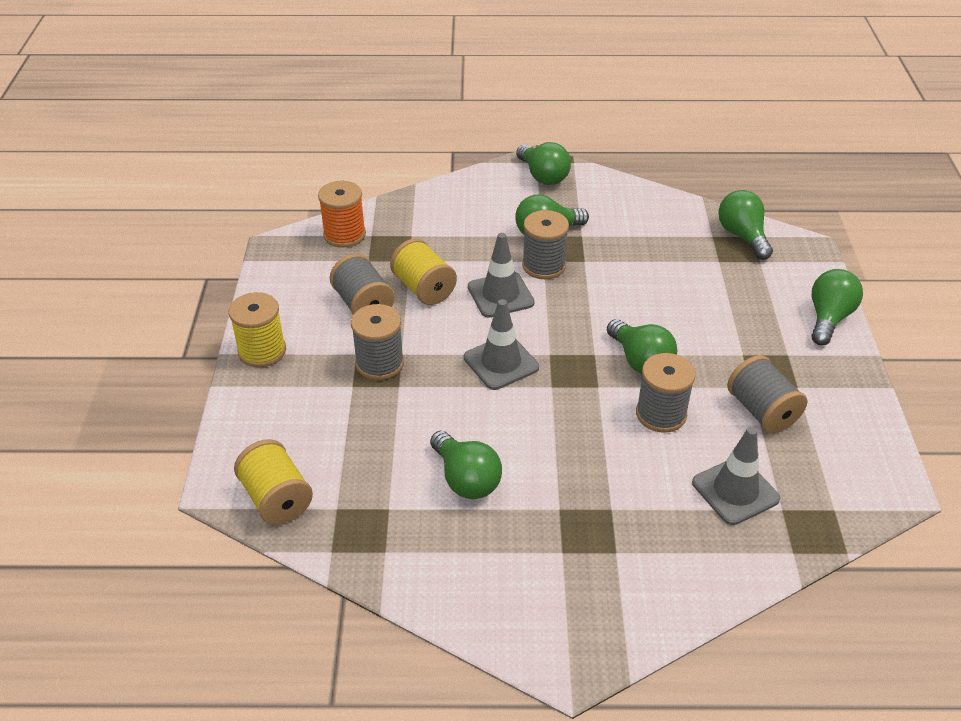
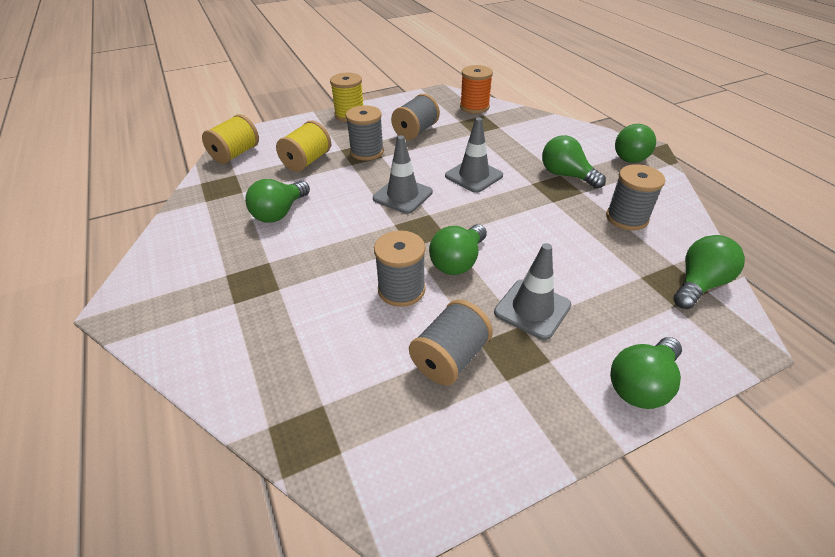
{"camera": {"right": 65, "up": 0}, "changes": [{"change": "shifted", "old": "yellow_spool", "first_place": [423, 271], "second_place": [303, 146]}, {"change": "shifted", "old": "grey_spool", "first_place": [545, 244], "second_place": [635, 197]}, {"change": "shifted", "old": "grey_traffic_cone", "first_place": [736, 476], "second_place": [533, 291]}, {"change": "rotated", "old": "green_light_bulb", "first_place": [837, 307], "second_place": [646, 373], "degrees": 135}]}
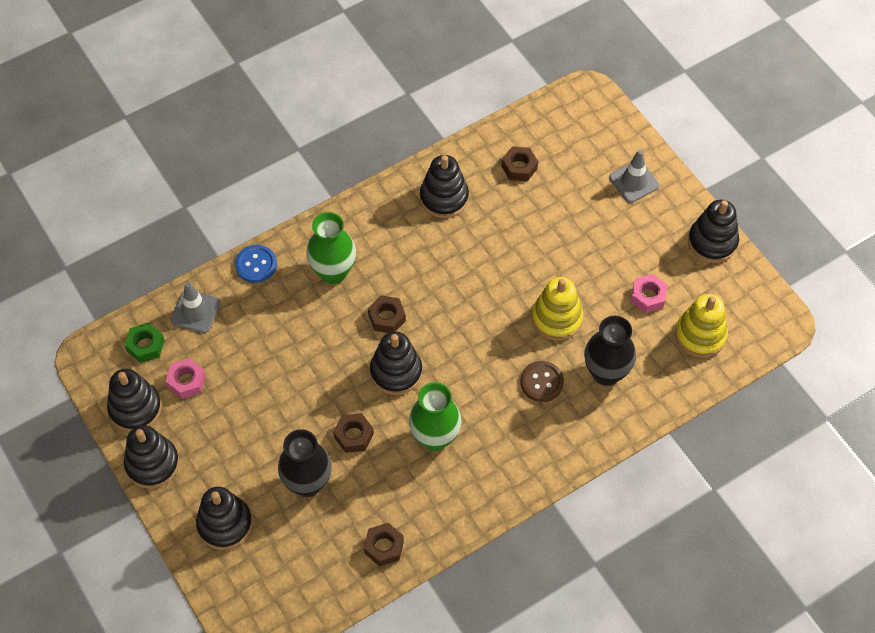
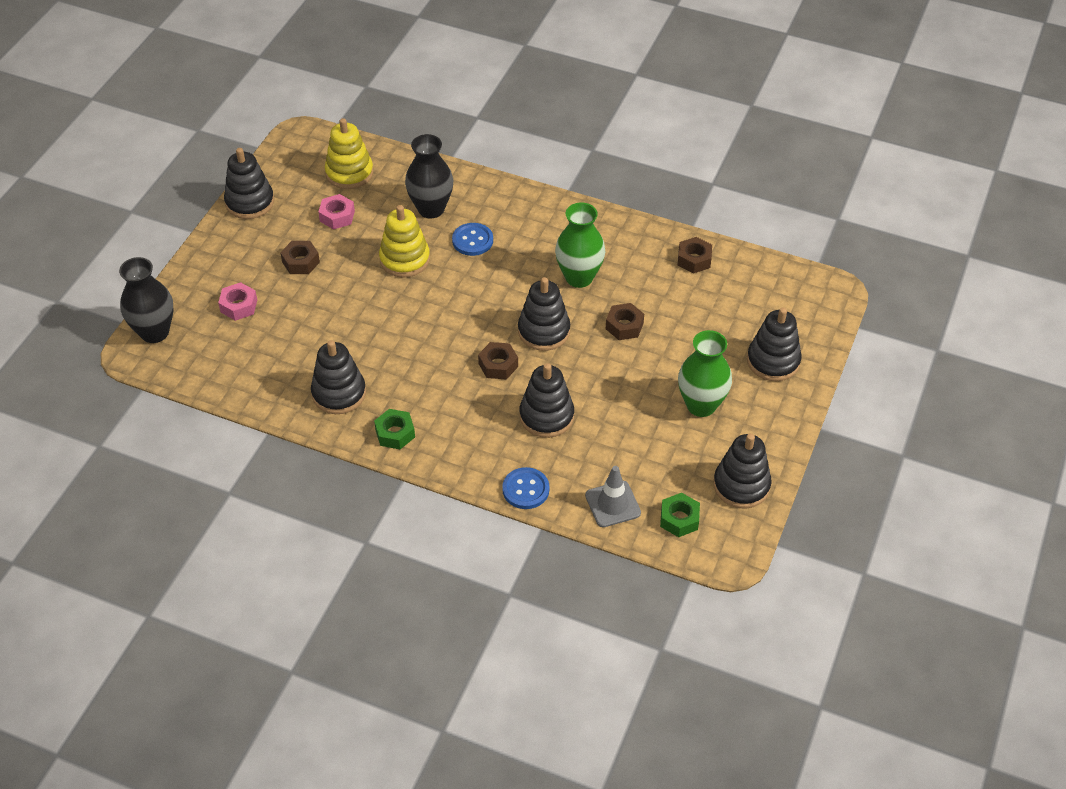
{"camera": {"right": -125, "up": -10}, "changes": [{"change": "shifted", "old": "black_stacking_toy", "first_place": [151, 457], "second_place": [546, 400]}, {"change": "shifted", "old": "pink_nut", "first_place": [186, 378], "second_place": [237, 301]}, {"change": "shifted", "old": "black_vase", "first_place": [305, 463], "second_place": [146, 300]}, {"change": "shifted", "old": "green_vase", "first_place": [331, 248], "second_place": [705, 373]}, {"change": "shifted", "old": "brown_nut", "first_place": [519, 164], "second_place": [300, 257]}, {"change": "repainted", "old": "brown_button", "new": "blue_button", "first_place": [542, 381], "second_place": [472, 239]}, {"change": "gone", "old": "grey_traffic_cone", "first_place": [634, 176]}, {"change": "new", "new": "green_nut", "second_place": [394, 429]}]}
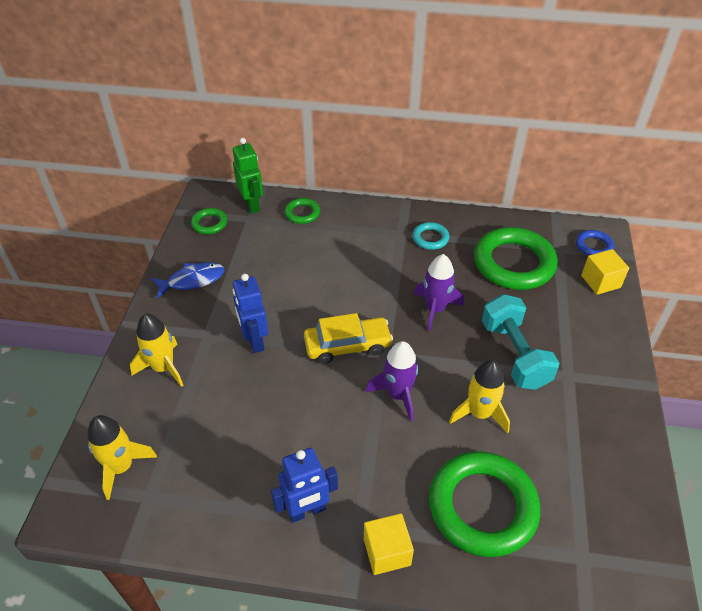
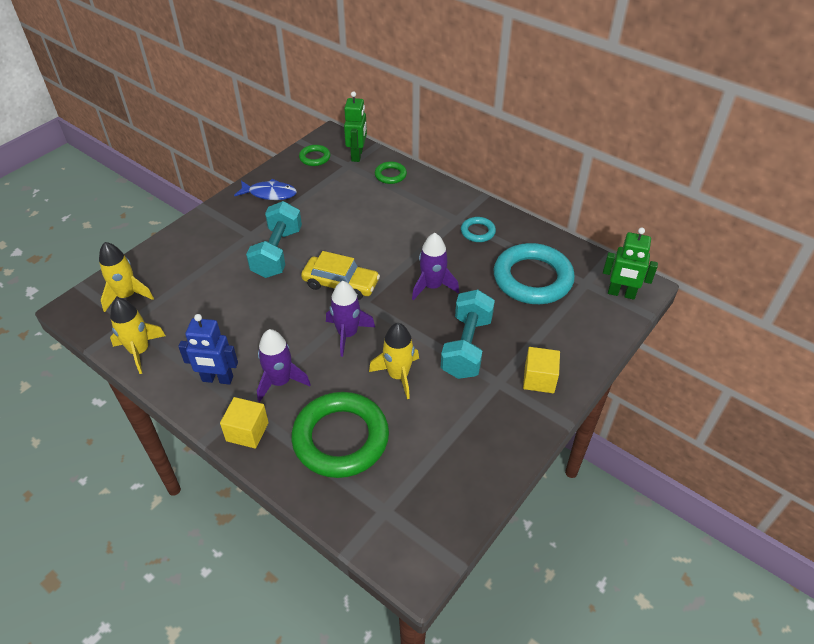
{"camera": {"right": 30, "up": 0}, "changes": [{"change": "shifted", "old": "yellow_rocket", "first_place": [156, 350], "second_place": [138, 336]}, {"change": "swapped", "old": "blue_robot", "new": "turquoise_dumbbell", "first_place": [250, 313], "second_place": [274, 239]}, {"change": "repainted", "old": "green_ring", "new": "turquoise_ring", "first_place": [516, 258], "second_place": [534, 273]}, {"change": "swapped", "old": "blue_ring", "new": "green_robot", "first_place": [595, 243], "second_place": [630, 264]}, {"change": "shifted", "old": "yellow_cube", "first_place": [605, 272], "second_place": [541, 370]}, {"change": "new", "new": "purple_rocket", "second_place": [284, 365]}]}
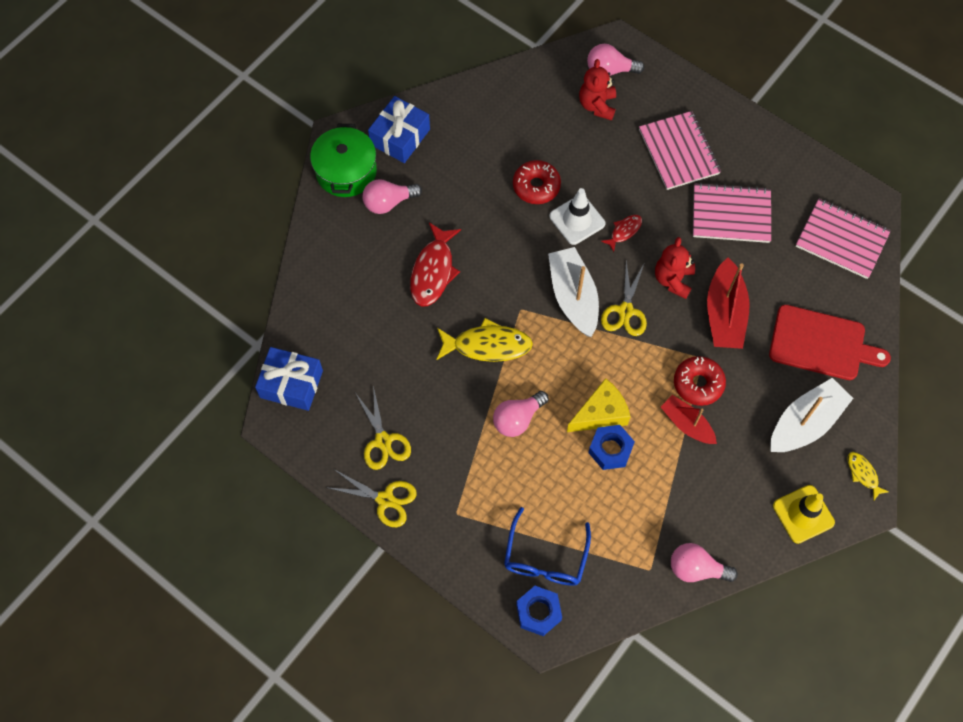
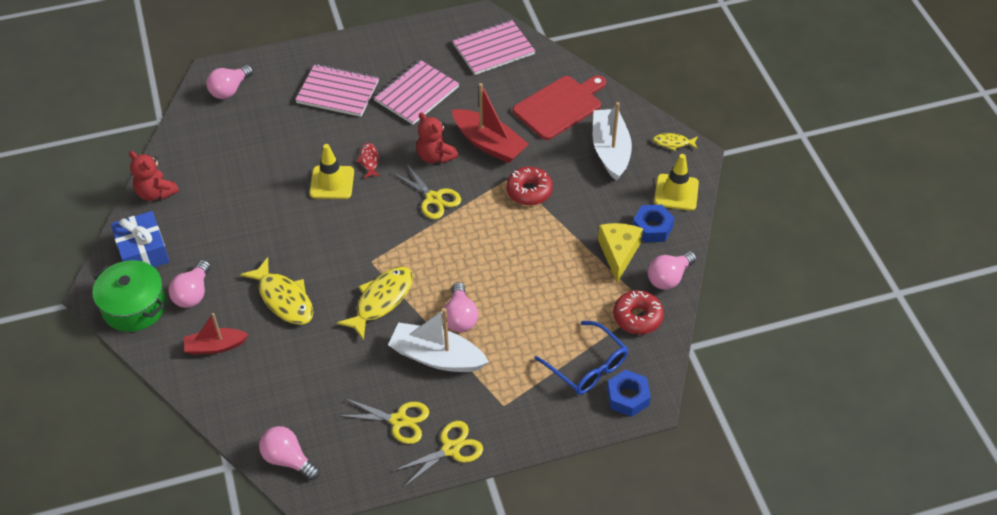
{"camera": {"right": -55, "up": -15}, "changes": [{"change": "swapped", "old": "blue_gift", "new": "pink_light_bulb", "first_place": [289, 379], "second_place": [289, 453]}, {"change": "repainted", "old": "red_fish", "new": "yellow_fish", "first_place": [435, 265], "second_place": [276, 291]}, {"change": "shifted", "old": "red_donut", "first_place": [537, 182], "second_place": [638, 312]}, {"change": "shifted", "old": "white_boat", "first_place": [573, 292], "second_place": [438, 340]}, {"change": "repainted", "old": "white_traffic_cone", "new": "yellow_traffic_cone", "first_place": [577, 216], "second_place": [331, 171]}, {"change": "shifted", "old": "yellow_cheese", "first_place": [599, 405], "second_place": [620, 253]}, {"change": "shifted", "old": "red_teddy_bear", "first_place": [597, 90], "second_place": [154, 176]}, {"change": "shifted", "old": "blue_nut", "first_place": [611, 447], "second_place": [654, 224]}, {"change": "shifted", "old": "red_boat", "first_place": [689, 419], "second_place": [216, 334]}]}
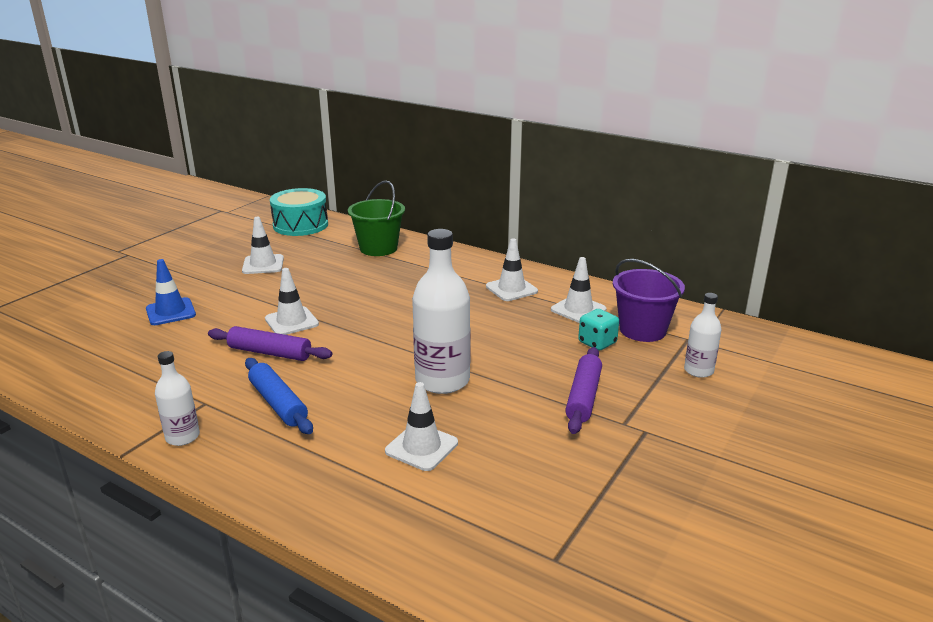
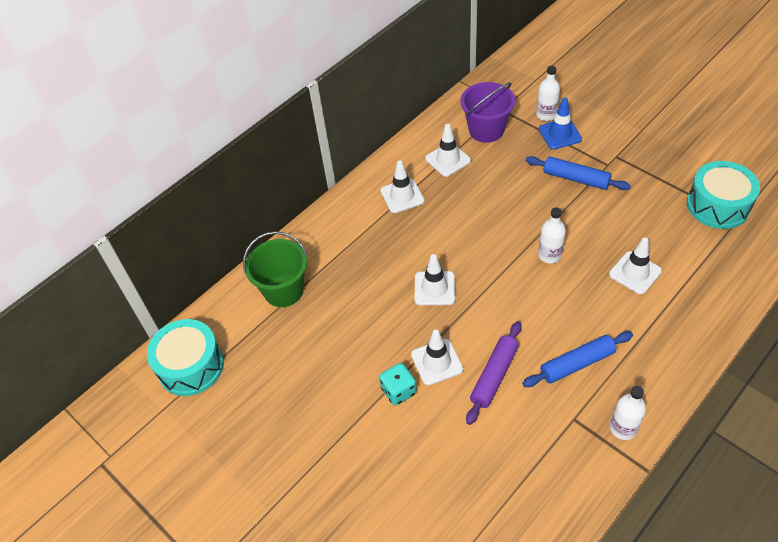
{"camera": {"right": -75, "up": 25}, "changes": [{"change": "shifted", "old": "blue_traffic_cone", "first_place": [171, 292], "second_place": [560, 123]}, {"change": "shifted", "old": "white_traffic_cone", "first_place": [263, 245], "second_place": [435, 279]}, {"change": "scaled", "old": "white_bottle", "first_place": [441, 311], "second_place": [552, 235], "factor": 0.54}, {"change": "repainted", "old": "purple_rolling_pin", "new": "blue_rolling_pin", "first_place": [583, 390], "second_place": [578, 173]}, {"change": "shifted", "old": "turquoise_dice", "first_place": [598, 330], "second_place": [398, 384]}, {"change": "new", "new": "turquoise_drum", "second_place": [723, 195]}]}
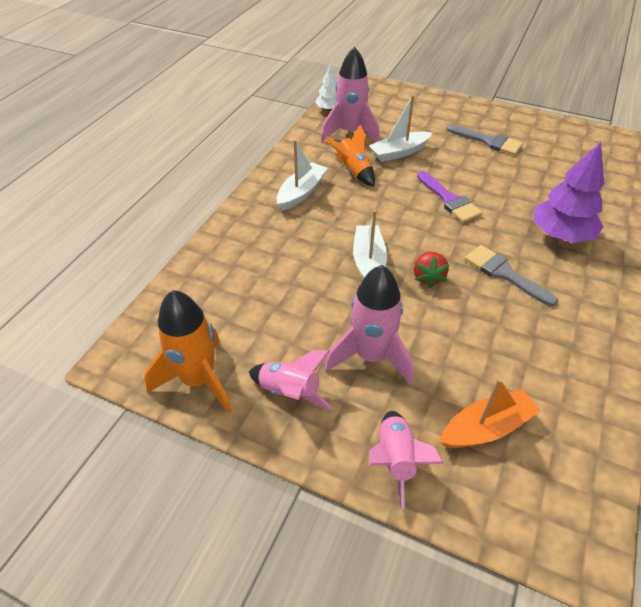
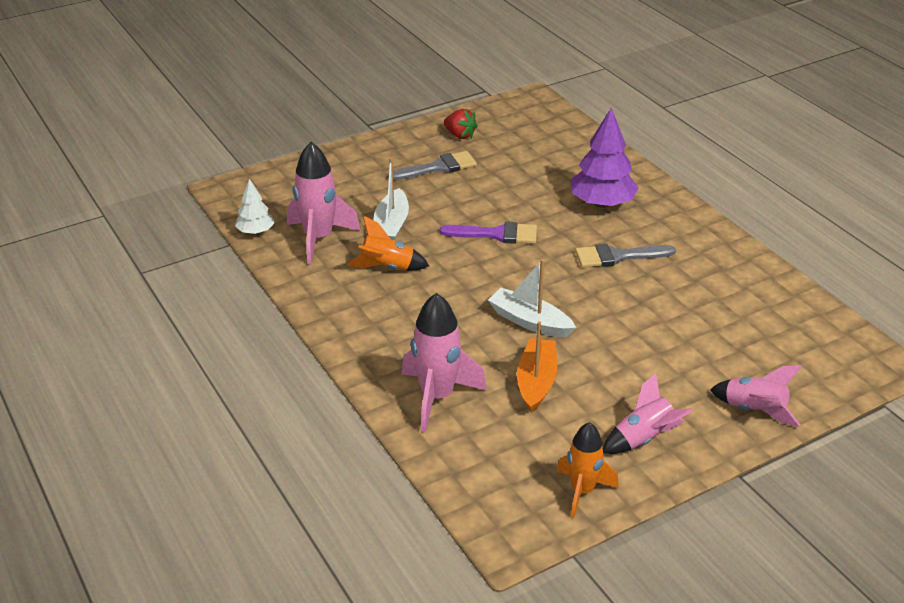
{"camera": {"right": -55, "up": -10}, "changes": [{"change": "scaled", "old": "orange_rocket", "first_place": [188, 352], "second_place": [588, 470], "factor": 0.66}, {"change": "gone", "old": "white_boat", "first_place": [302, 175]}, {"change": "shifted", "old": "pink_rocket", "first_place": [369, 325], "second_place": [444, 362]}, {"change": "shifted", "old": "red_strawberry", "first_place": [431, 269], "second_place": [461, 124]}, {"change": "shifted", "old": "orange_boat", "first_place": [490, 413], "second_place": [537, 367]}]}
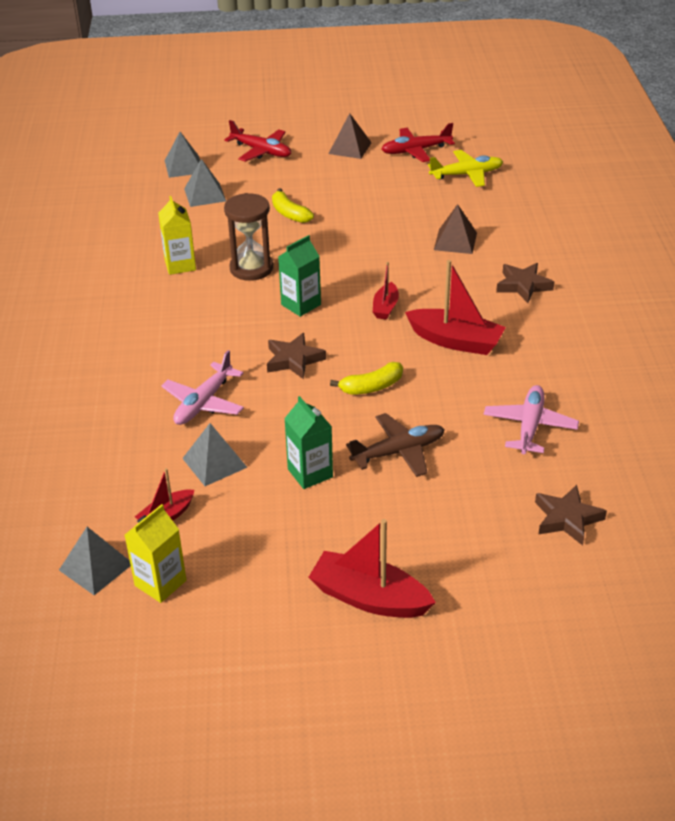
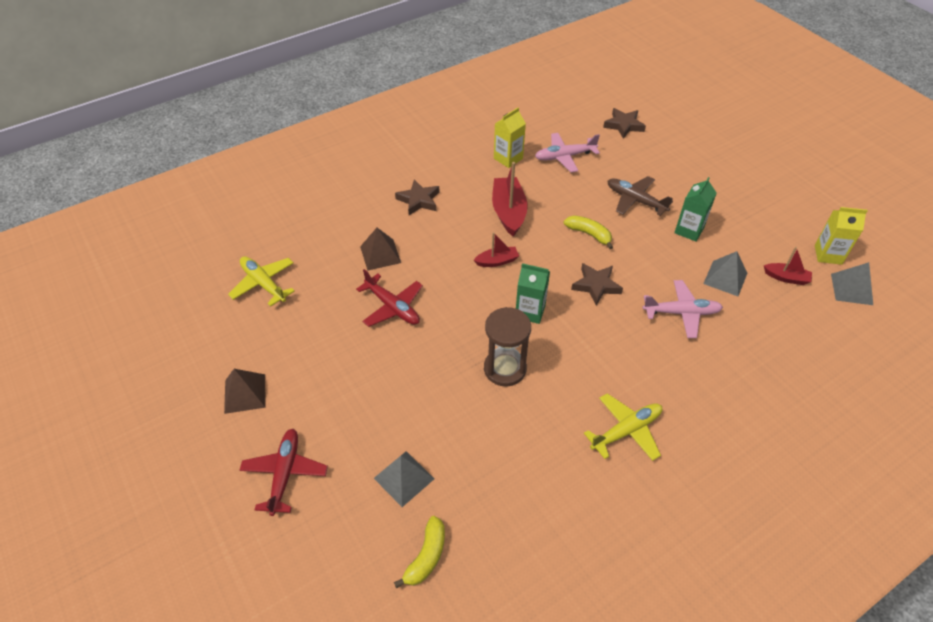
{"camera": {"right": -120, "up": 10}, "changes": [{"change": "shifted", "old": "yellow_carton", "first_place": [177, 235], "second_place": [510, 137]}, {"change": "gone", "old": "grey_pyramid", "first_place": [182, 155]}, {"change": "shifted", "old": "yellow_banana", "first_place": [293, 205], "second_place": [419, 552]}, {"change": "gone", "old": "red_boat", "first_place": [372, 568]}, {"change": "shifted", "old": "red_plane", "first_place": [418, 142], "second_place": [389, 298]}, {"change": "new", "new": "yellow_plane", "second_place": [623, 427]}]}
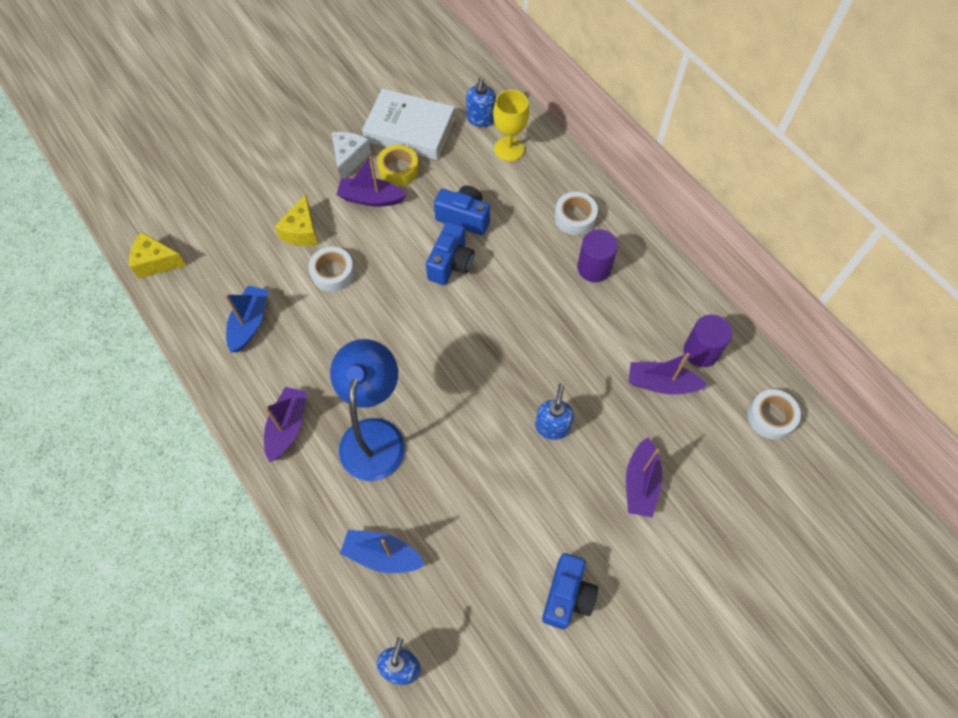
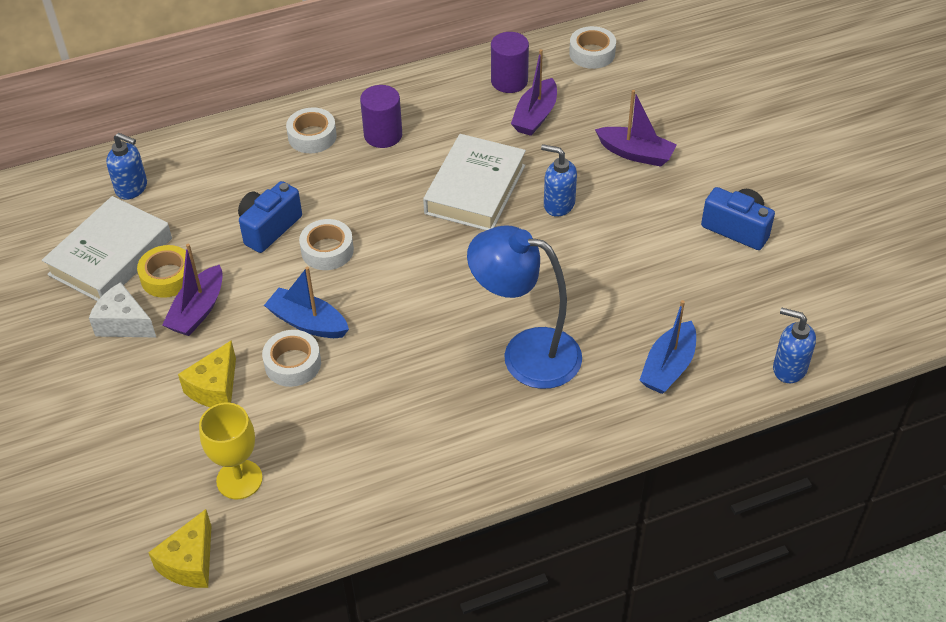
{"camera": {"right": -75, "up": -15}, "changes": [{"change": "shifted", "old": "blue_boat", "first_place": [246, 319], "second_place": [306, 302]}, {"change": "gone", "old": "purple_boat", "first_place": [285, 424]}, {"change": "rotated", "old": "yellow_cheese", "first_place": [296, 220], "second_place": [207, 373], "degrees": 90}, {"change": "swapped", "old": "blue_camera", "new": "white_tape", "first_place": [450, 253], "second_place": [326, 244]}, {"change": "shifted", "old": "yellow_goblet", "first_place": [511, 125], "second_place": [231, 451]}, {"change": "new", "new": "white_book", "second_place": [474, 182]}]}
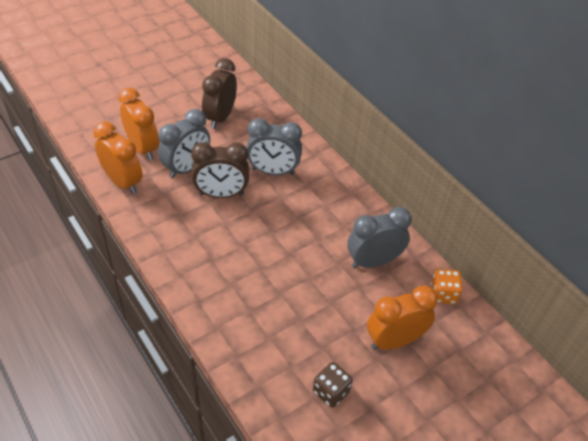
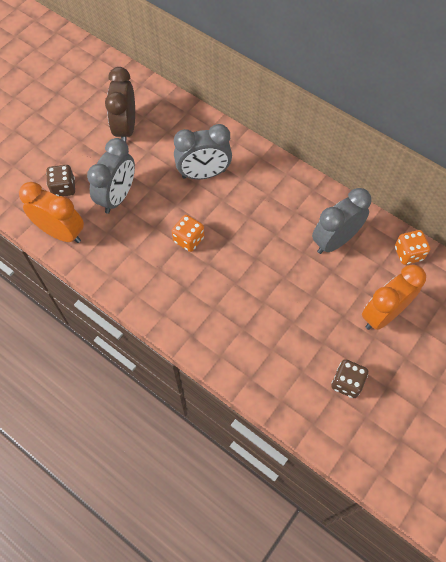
{"camera": {"right": -15, "up": 15}, "changes": [{"change": "swapped", "old": "orange_clock", "new": "brown_dice", "first_place": [138, 124], "second_place": [60, 180]}, {"change": "gone", "old": "brown_clock", "first_place": [220, 170]}, {"change": "new", "new": "orange_dice", "second_place": [188, 233]}]}
